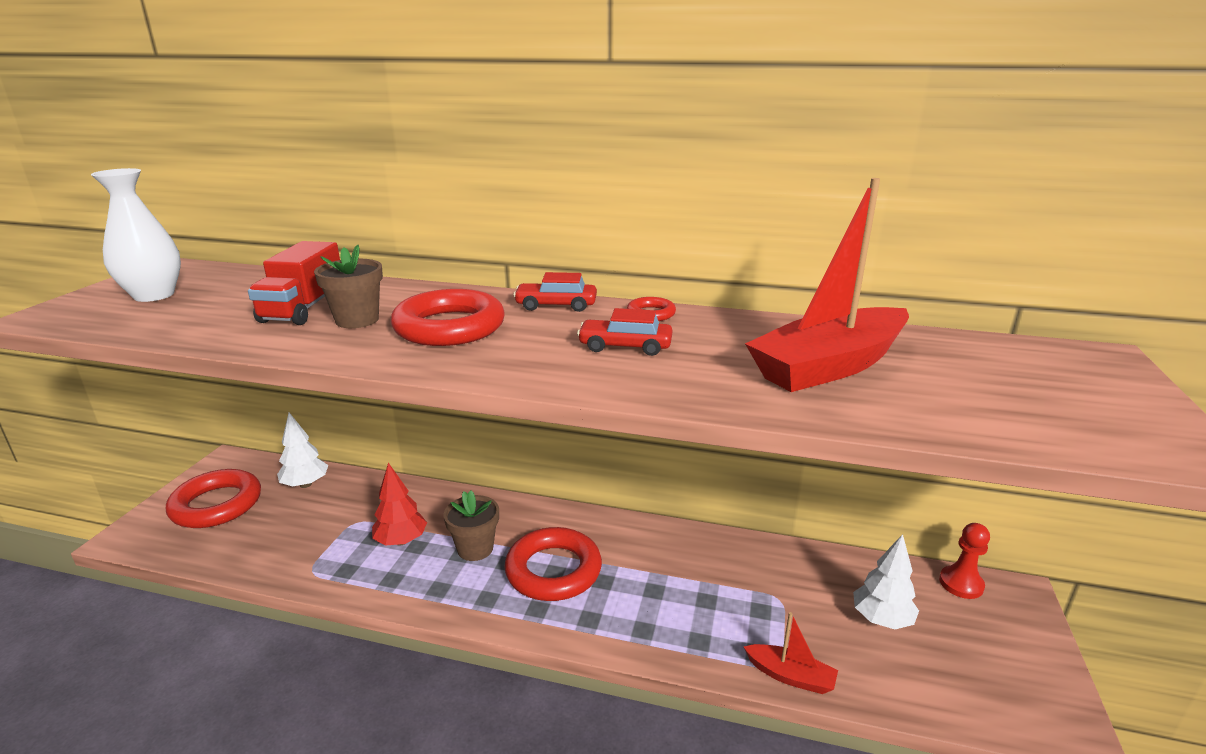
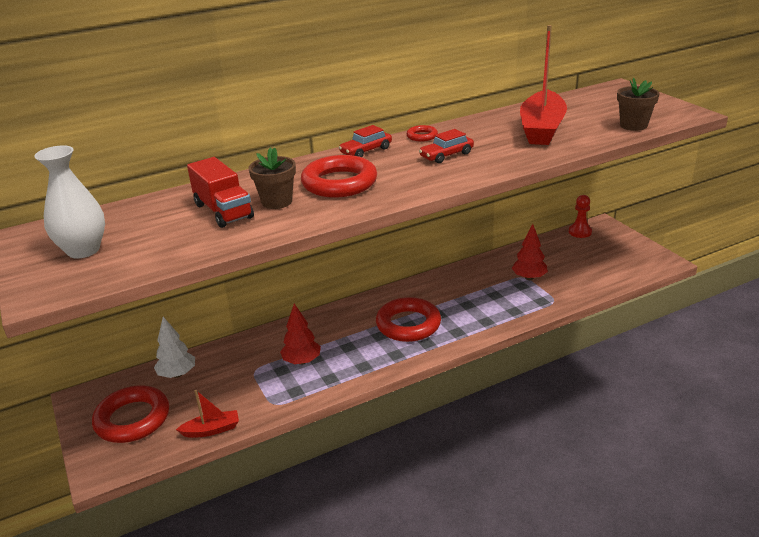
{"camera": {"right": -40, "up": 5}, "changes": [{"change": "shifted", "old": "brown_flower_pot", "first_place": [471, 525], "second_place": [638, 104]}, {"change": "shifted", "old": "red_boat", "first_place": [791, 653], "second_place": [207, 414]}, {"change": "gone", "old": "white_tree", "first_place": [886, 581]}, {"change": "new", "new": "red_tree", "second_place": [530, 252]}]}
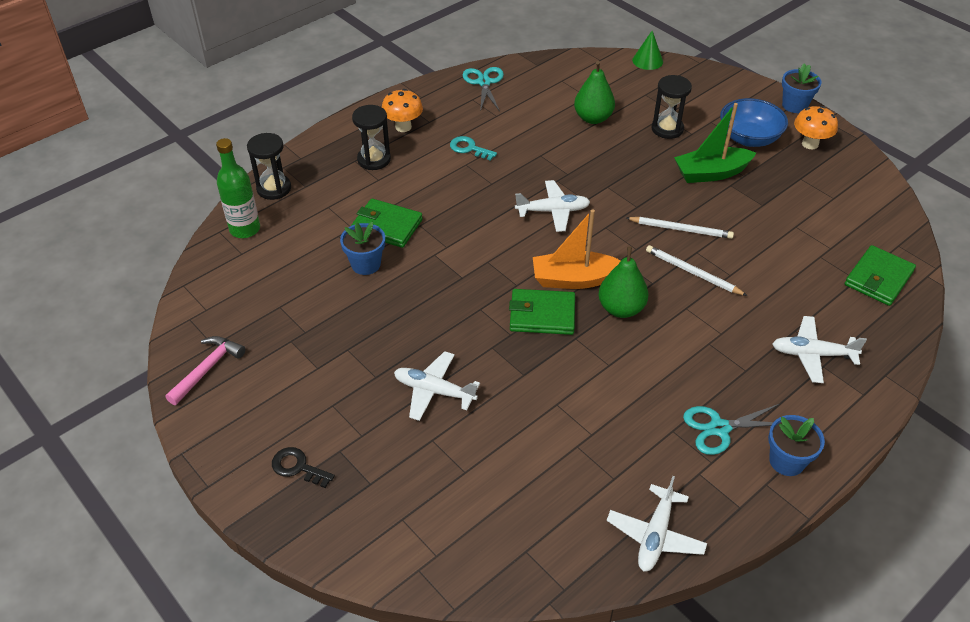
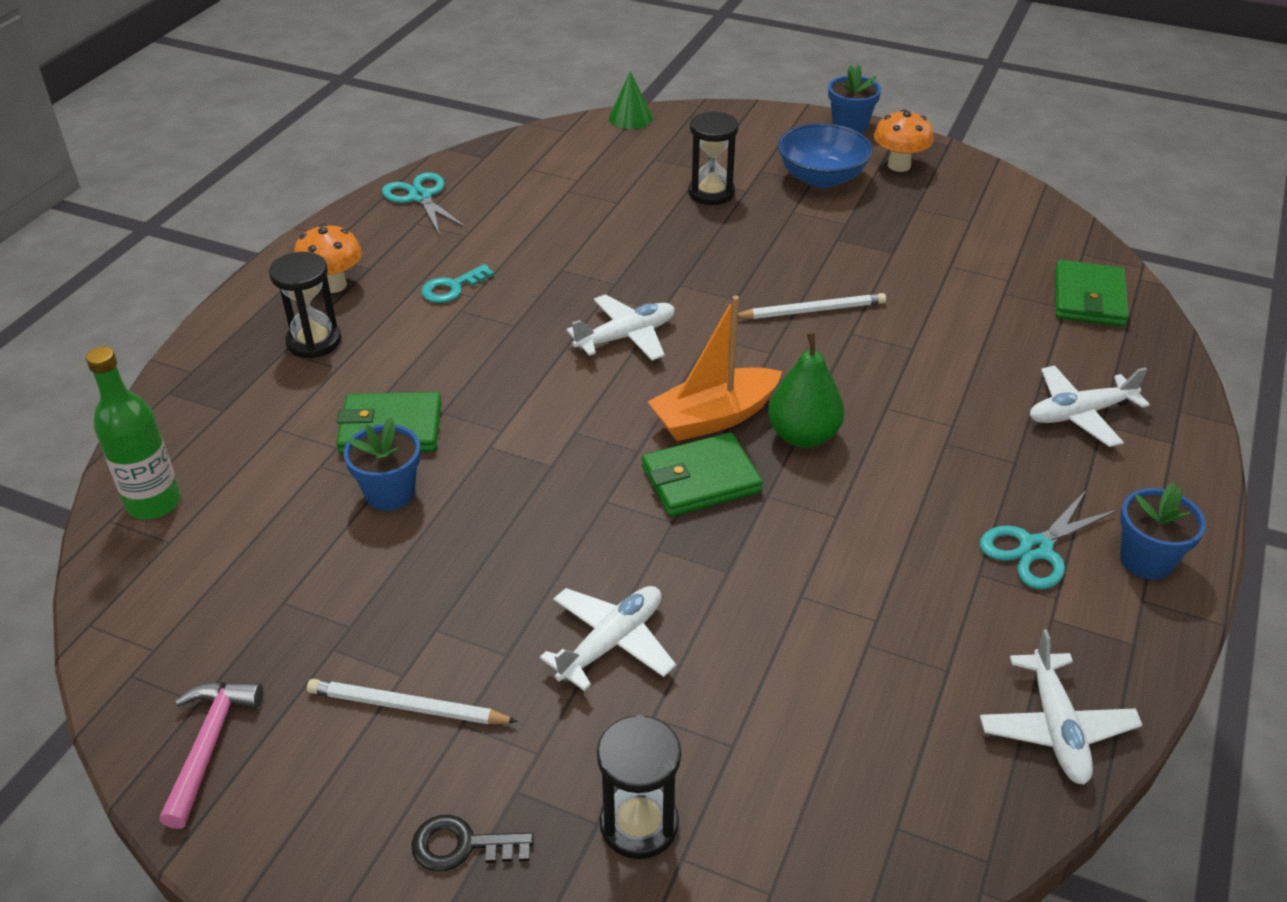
{"camera": {"right": -25, "up": -5}, "changes": [{"change": "shifted", "old": "black_hourglass", "first_place": [269, 166], "second_place": [639, 787]}, {"change": "rotated", "old": "white_plane", "first_place": [437, 386], "second_place": [608, 638], "degrees": 135}, {"change": "rotated", "old": "turquoise_key", "first_place": [473, 148], "second_place": [458, 283], "degrees": -45}, {"change": "gone", "old": "green_pear", "first_place": [594, 92]}, {"change": "shifted", "old": "white_pencil", "first_place": [696, 270], "second_place": [412, 701]}, {"change": "gone", "old": "green_boat", "first_place": [715, 143]}]}
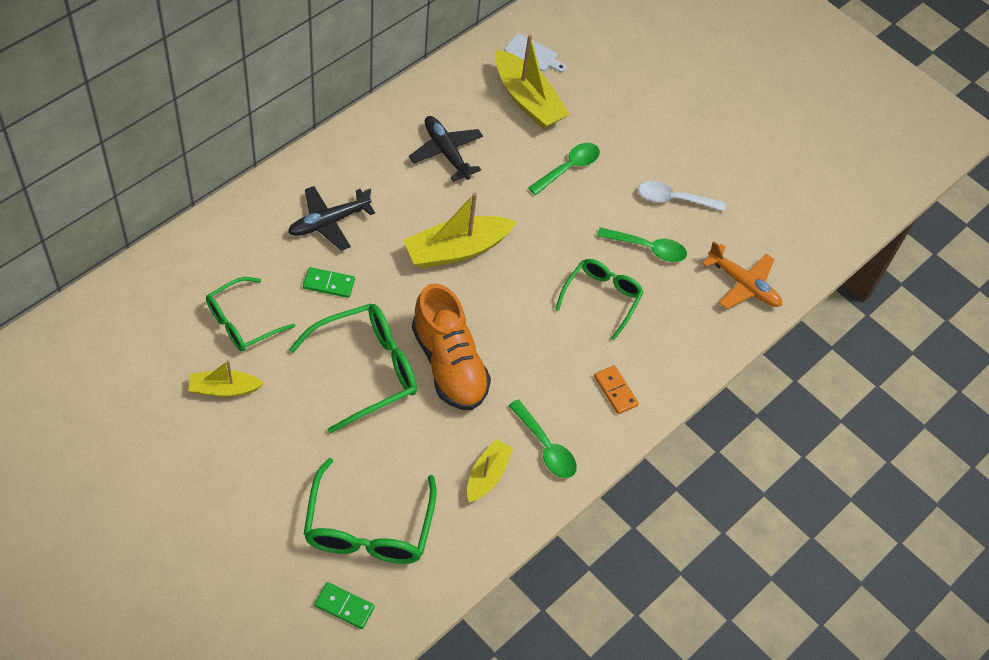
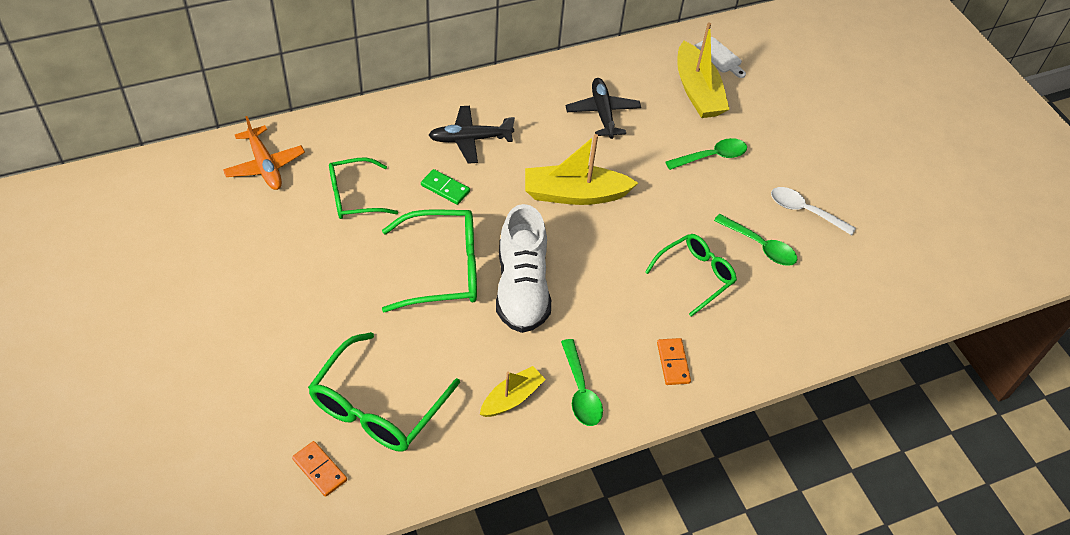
{"camera": {"right": 25, "up": -5}, "changes": [{"change": "gone", "old": "yellow_boat", "first_place": [226, 378]}, {"change": "repainted", "old": "green_domino", "new": "orange_domino", "first_place": [344, 605], "second_place": [319, 469]}, {"change": "repainted", "old": "orange_shoe", "new": "white_shoe", "first_place": [451, 346], "second_place": [523, 268]}, {"change": "shifted", "old": "orange_plane", "first_place": [742, 275], "second_place": [264, 153]}]}
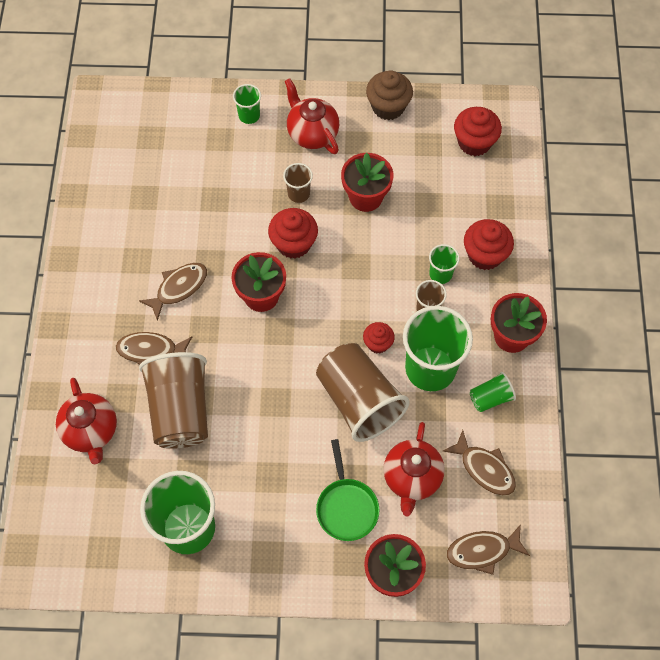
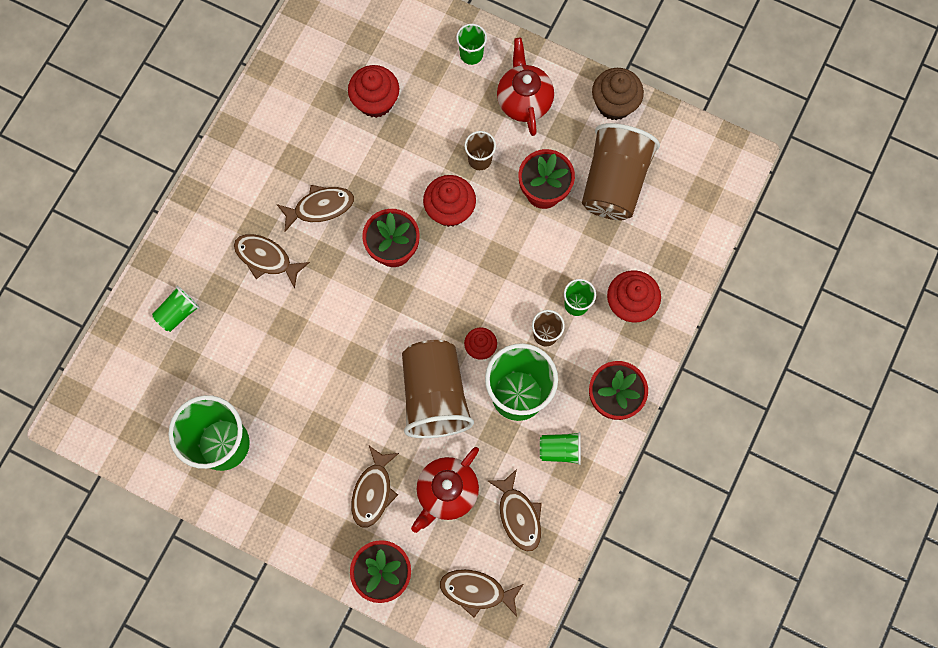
{"camera": {"right": 25, "up": 10}, "changes": [{"change": "swapped", "old": "red_teapot", "new": "green_cup", "first_place": [86, 421], "second_place": [176, 309]}, {"change": "shifted", "old": "brown_cup", "first_place": [173, 400], "second_place": [621, 171]}, {"change": "swapped", "old": "green_pan", "new": "brown_fish", "first_place": [348, 490], "second_place": [375, 487]}, {"change": "shifted", "old": "red_cupcake", "first_place": [478, 131], "second_place": [373, 91]}]}
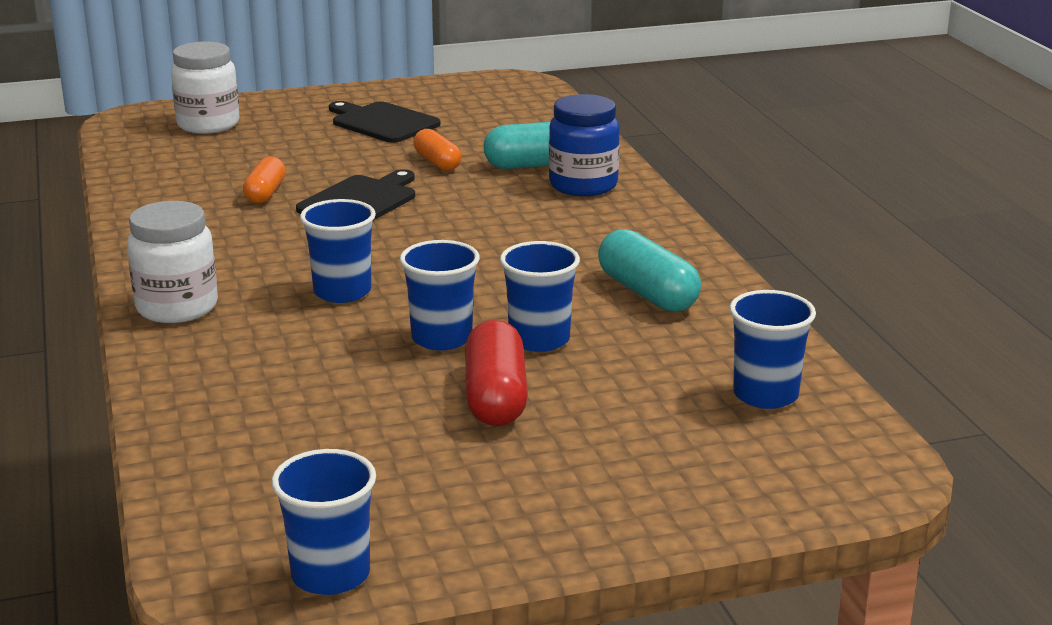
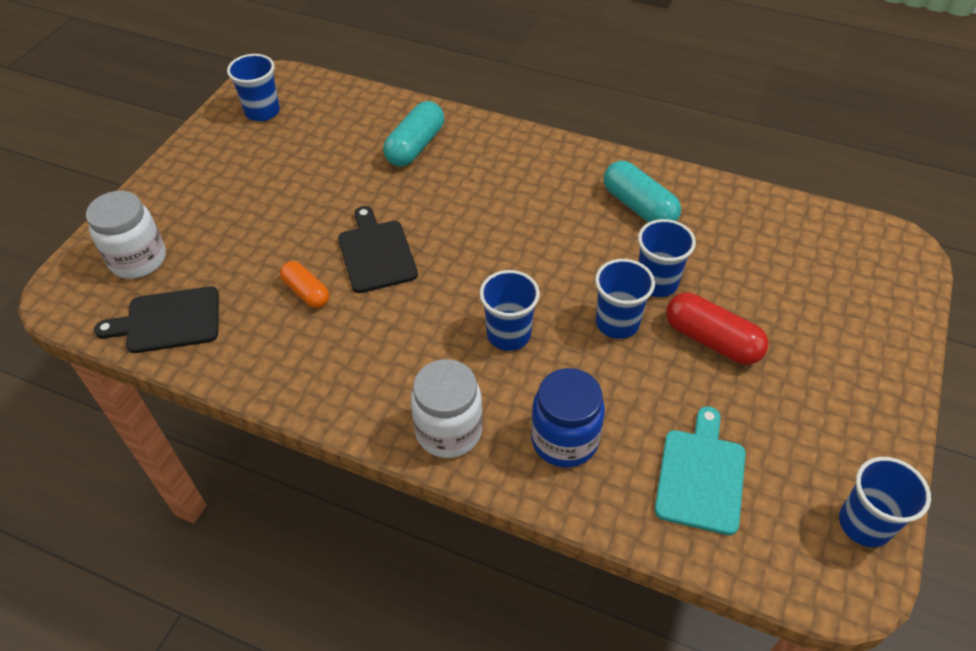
{"camera": {"right": -50, "up": 25}, "changes": [{"change": "shifted", "old": "black_cutting_board", "first_place": [385, 122], "second_place": [156, 319]}, {"change": "gone", "old": "orange_capsule", "first_place": [437, 150]}, {"change": "shifted", "old": "blue_jar", "first_place": [584, 145], "second_place": [568, 418]}, {"change": "rotated", "old": "turquoise_capsule", "first_place": [649, 270], "second_place": [642, 192], "degrees": 45}, {"change": "shifted", "old": "blue_cup", "first_place": [772, 349], "second_place": [253, 87]}, {"change": "new", "new": "turquoise_cutting_board", "second_place": [700, 470]}]}
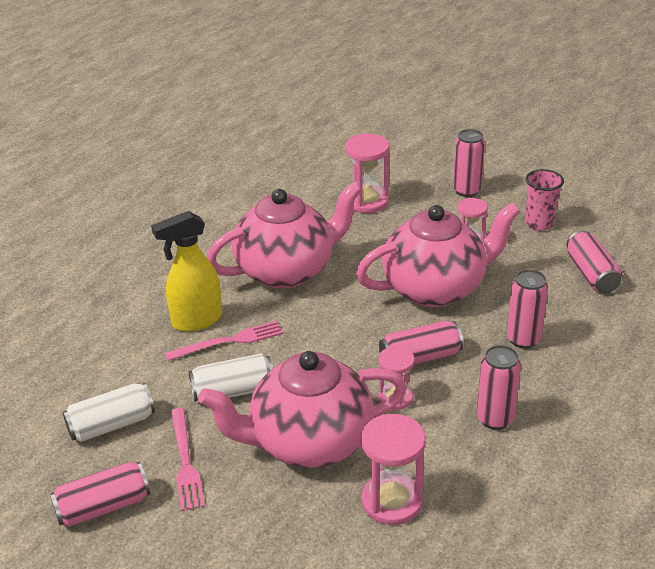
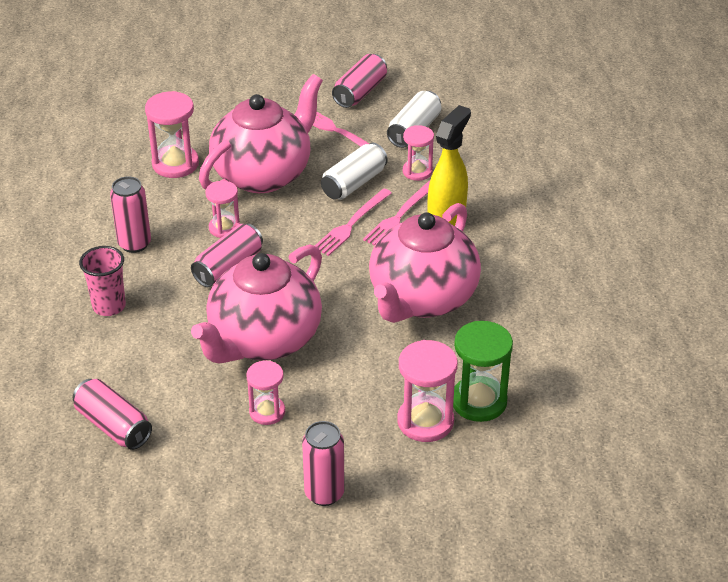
{"camera": {"right": 145, "up": 5}, "changes": [{"change": "gone", "old": "pink_can", "first_place": [527, 309]}, {"change": "shifted", "old": "pink_cup", "first_place": [544, 200], "second_place": [102, 281]}, {"change": "new", "new": "pink_fork", "second_place": [353, 222]}, {"change": "new", "new": "pink_hourglass", "second_place": [418, 153]}, {"change": "new", "new": "green_hourglass", "second_place": [483, 371]}]}
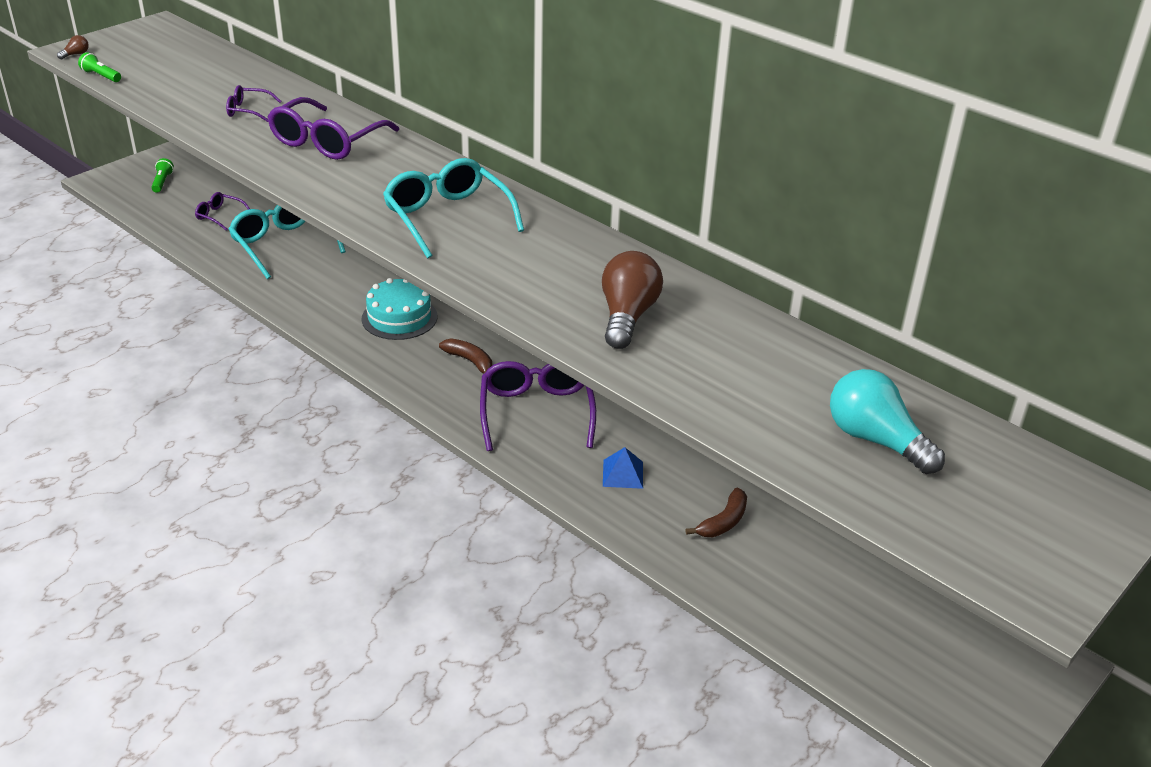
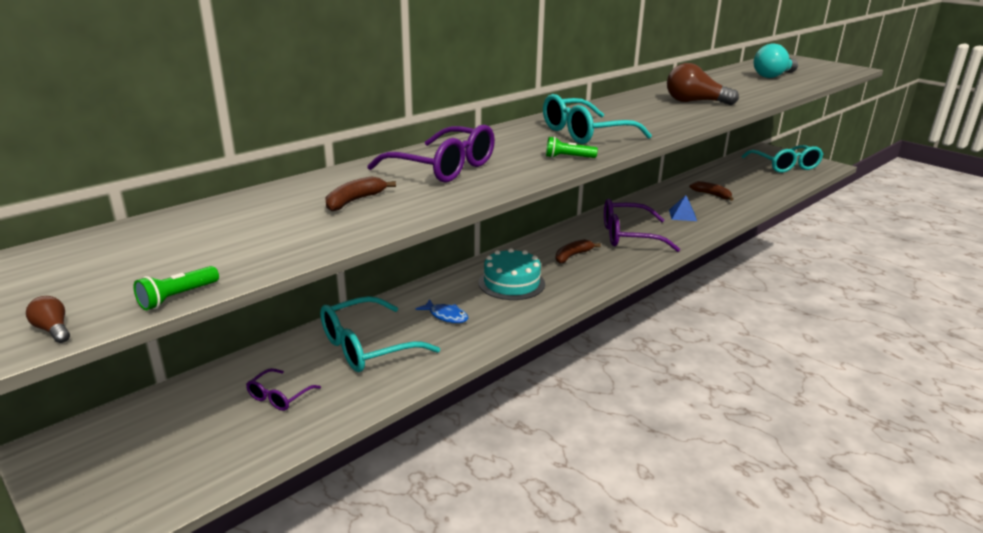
{"camera": {"right": -85, "up": -10}, "changes": [{"change": "shifted", "old": "green_flashlight", "first_place": [162, 175], "second_place": [572, 147]}, {"change": "swapped", "old": "purple_glasses", "new": "brown_banana", "first_place": [253, 103], "second_place": [360, 194]}, {"change": "new", "new": "blue_fish", "second_place": [441, 311]}, {"change": "new", "new": "turquoise_glasses", "second_place": [782, 159]}]}
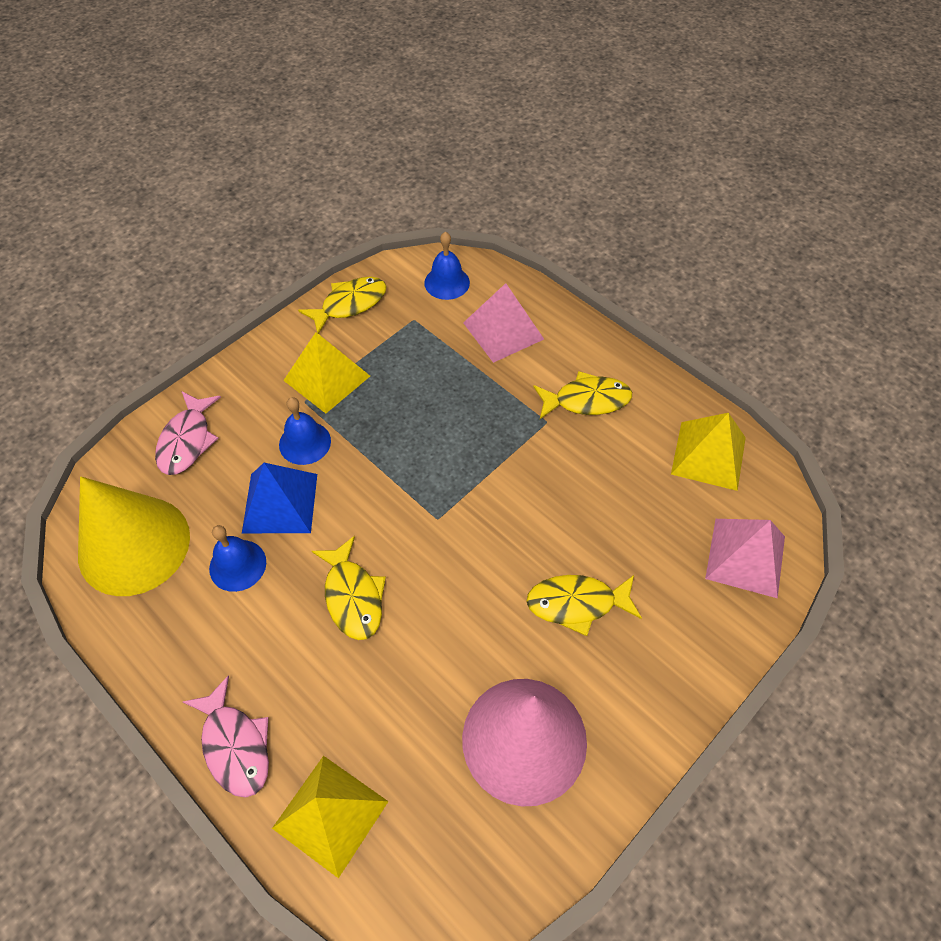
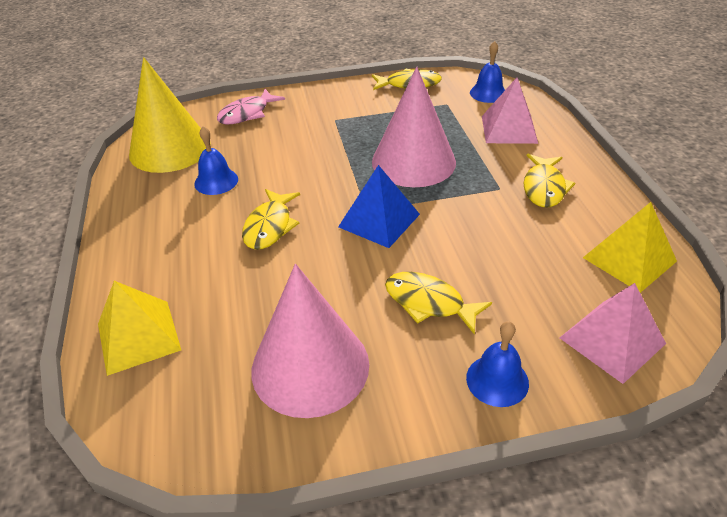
{"camera": {"right": 35, "up": -15}, "changes": [{"change": "gone", "old": "pink_fish", "first_place": [226, 736]}, {"change": "shifted", "old": "blue_pyramid", "first_place": [279, 498], "second_place": [379, 206]}, {"change": "shifted", "old": "blue_bell", "first_place": [305, 431], "second_place": [497, 364]}, {"change": "gone", "old": "yellow_pyramid", "first_place": [326, 372]}, {"change": "rotated", "old": "yellow_fish", "first_place": [582, 395], "second_place": [549, 181], "degrees": 75}, {"change": "new", "new": "pink_cone", "second_place": [414, 127]}]}
